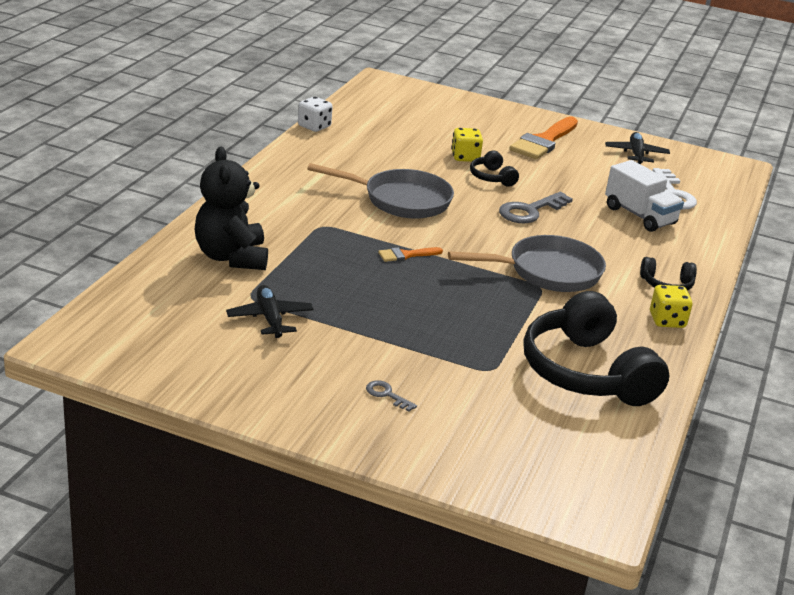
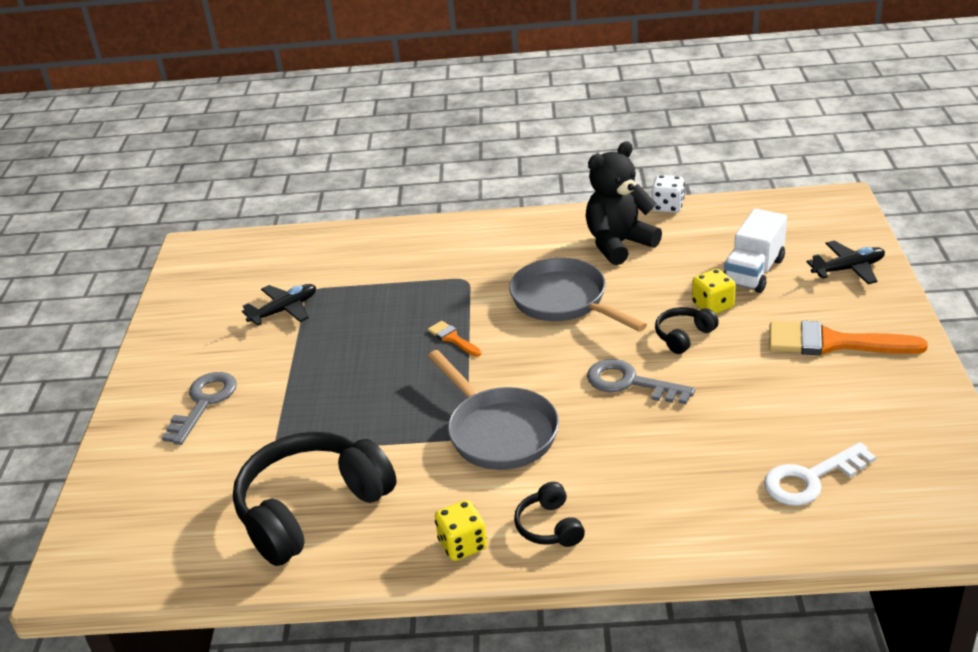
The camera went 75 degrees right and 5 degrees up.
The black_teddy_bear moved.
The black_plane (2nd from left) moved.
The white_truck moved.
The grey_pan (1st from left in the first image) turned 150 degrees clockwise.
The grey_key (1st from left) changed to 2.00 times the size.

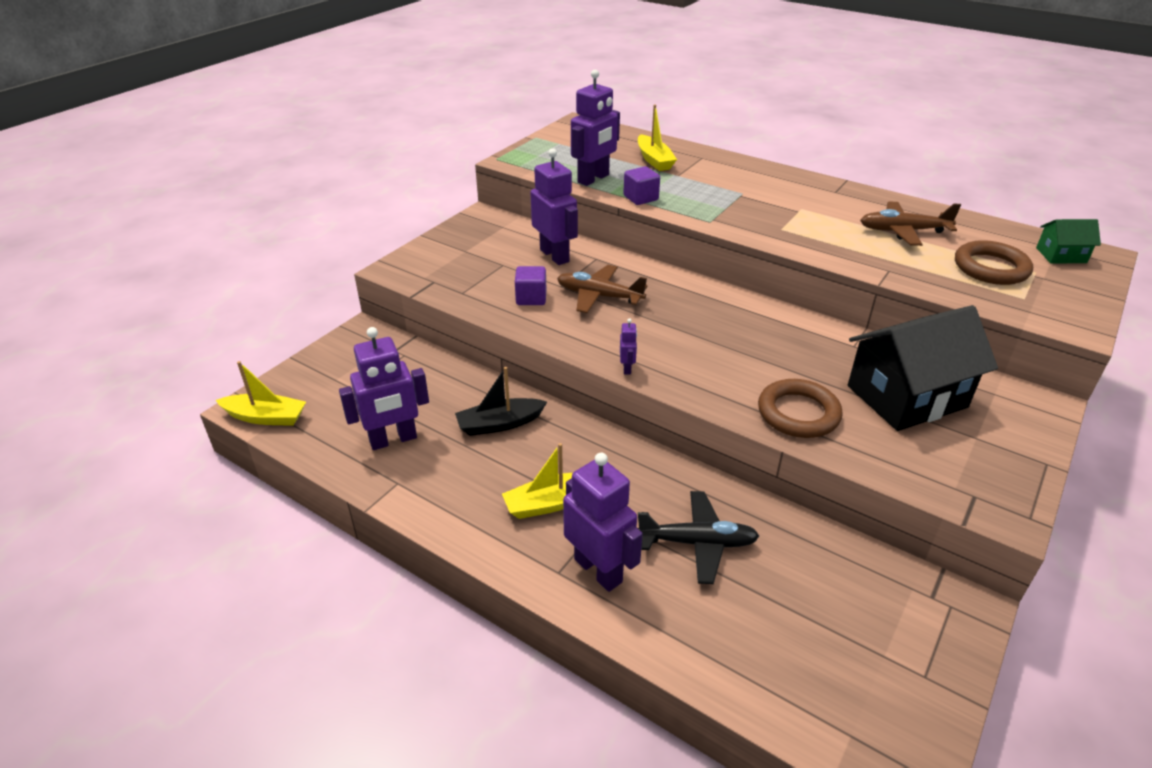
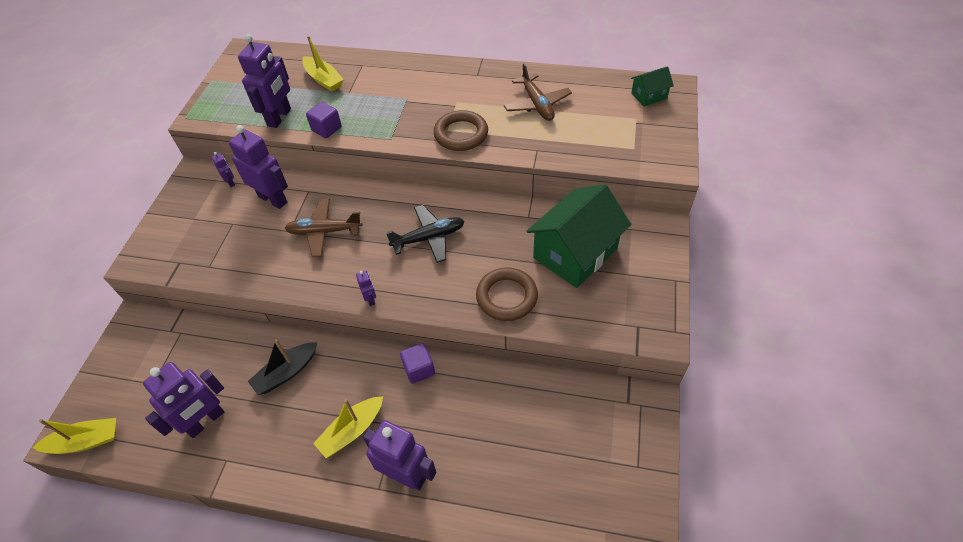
The camera went 20 degrees left and 15 degrees up.
The purple_robot (2nd from left) appeared.
The purple_cube (1st from left in the first image) moved.
The black_plane moved.
The brown_ring (2nd from left in the first image) moved.
The black_house became the green_house (1st from left).
The brown_plane (2nd from left) turned 90 degrees counterclockwise.

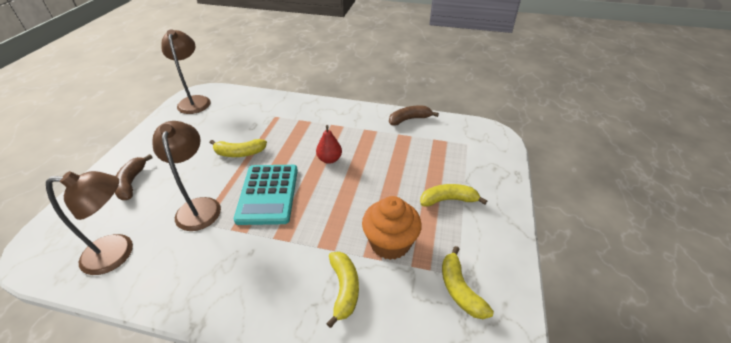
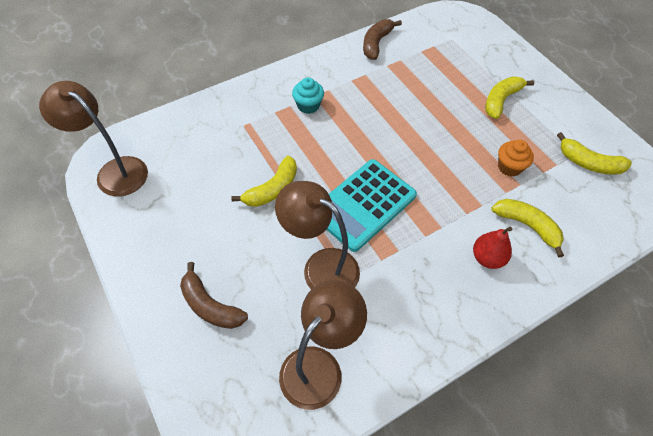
The camera went 45 degrees left and 15 degrees up.
The turquoise_cupcake appeared.
The red_pear moved.
The turquoise_calculator turned 90 degrees clockwise.
The orange_cupcake changed to 0.58 times the size.

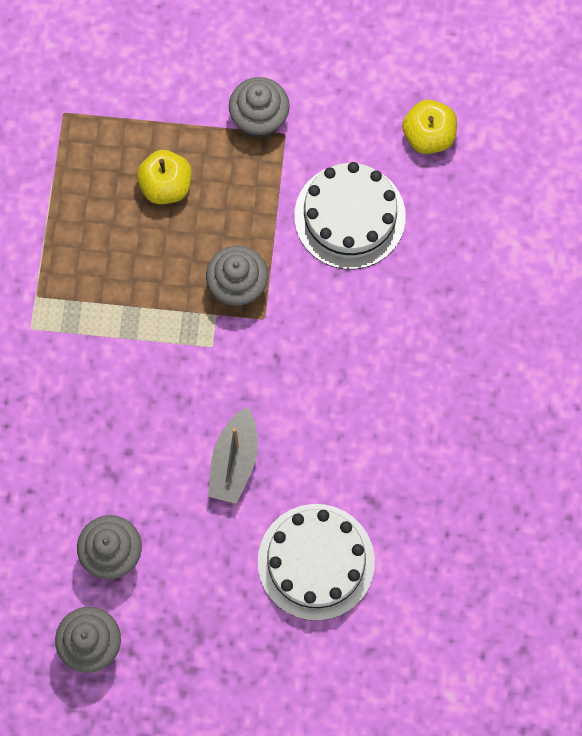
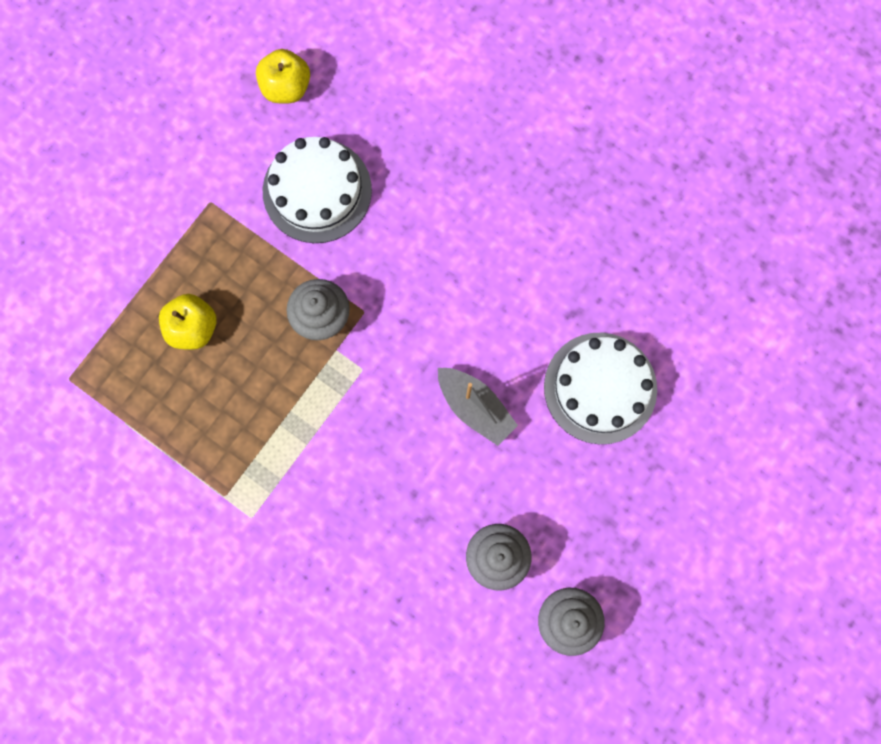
The camera went 60 degrees left and 5 degrees up.
The grey_cupcake (4th from left) disappeared.

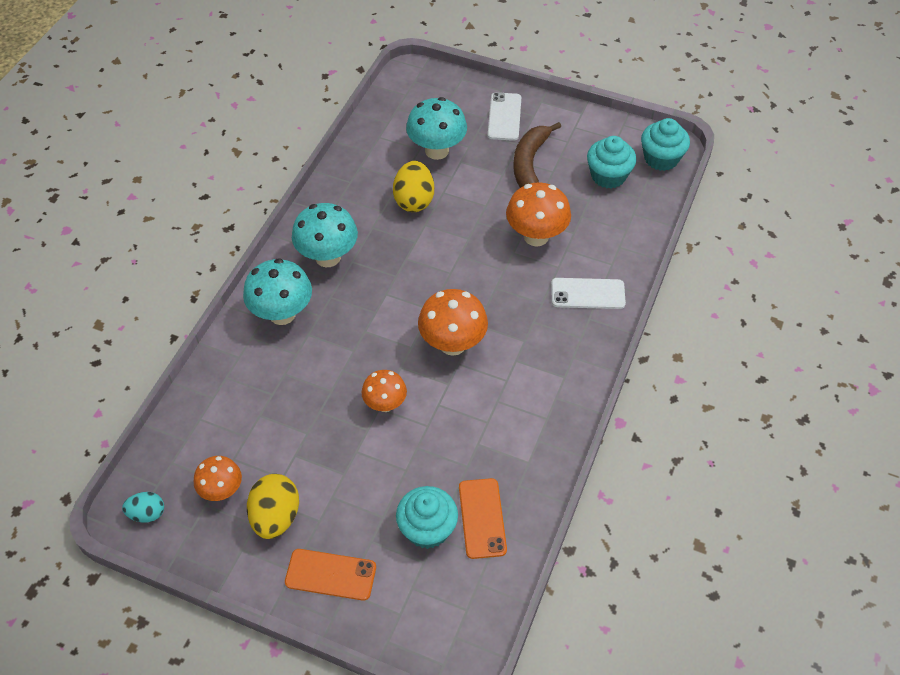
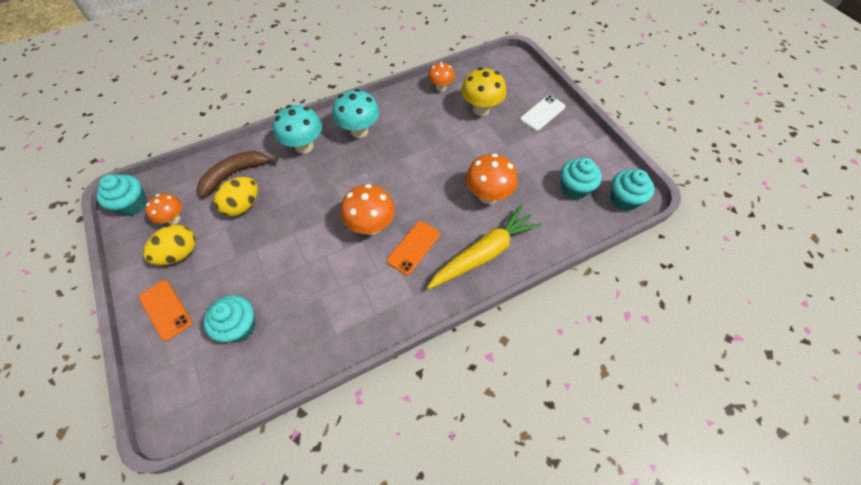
The camera went 40 degrees right and 5 degrees up.
The orange_mushroom (2nd from left in the first image) moved.
The yellow_egg (2nd from left) moved.
The orange_phone (2nd from left) moved.
The brown_banana moved.
The turquoise_egg was replaced by the turquoise_cupcake (1st from left).
The white_phone (2nd from left) was replaced by the yellow_carrot.
The turquoise_mushroom (3rd from left) became the yellow_mushroom.

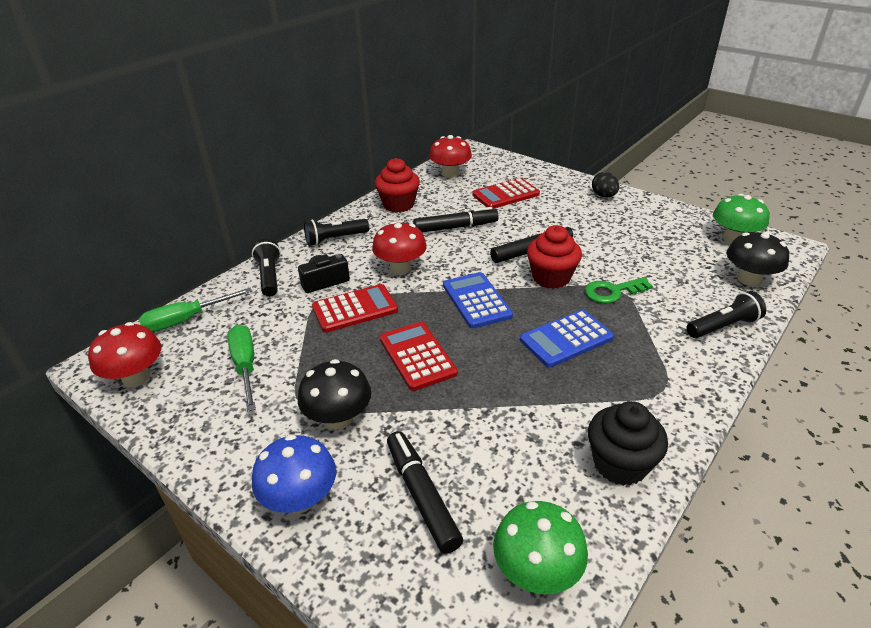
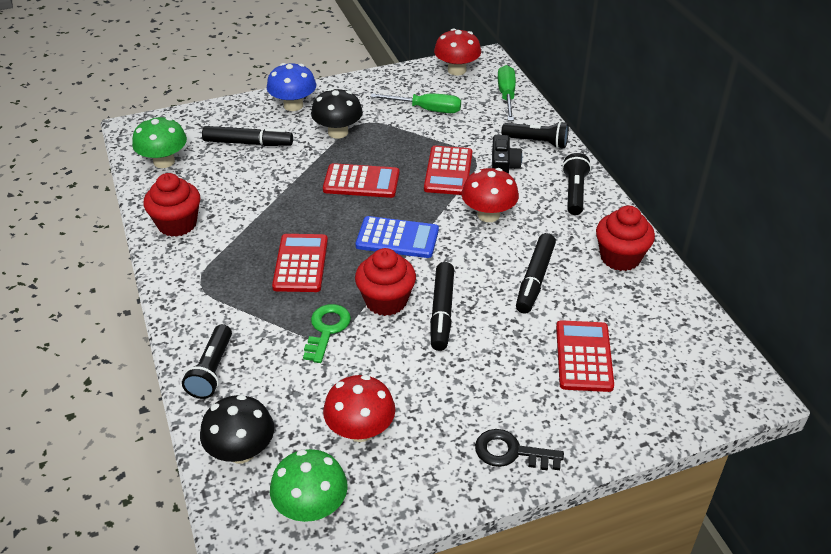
The camera went 120 degrees right and 5 degrees up.
The red_mushroom (3rd from left in the first image) moved.
The black_egg was replaced by the black_key.
The blue_calculator (2nd from left) became the red_calculator (1st from left).
The black_cupcake became the red_cupcake (1st from left).

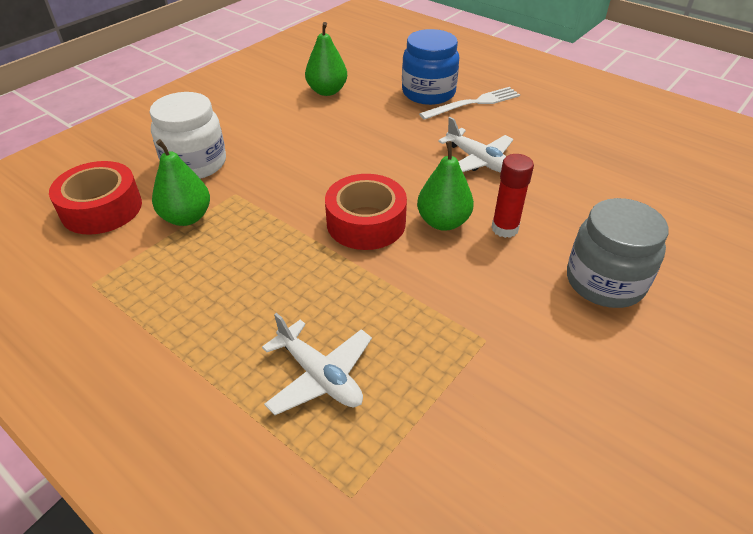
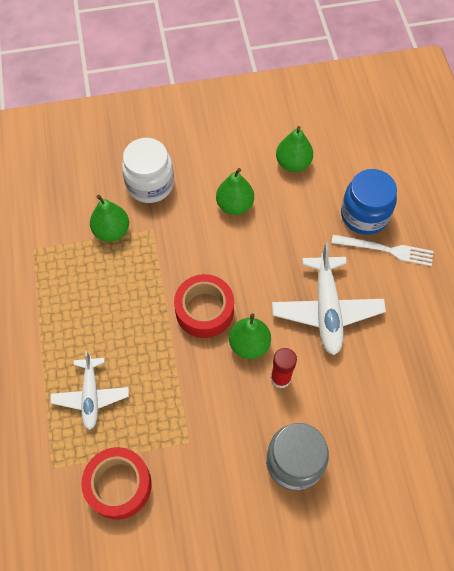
The camera went 40 degrees right and 20 degrees up.
The green_pear (2nd from left) appeared.
The red_tape (1st from left) moved.
The white_plane (2nd from left) changed to 1.52 times the size.

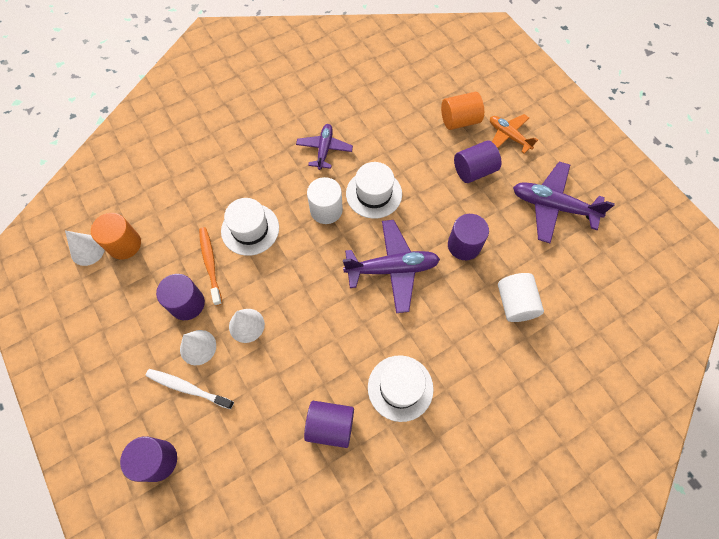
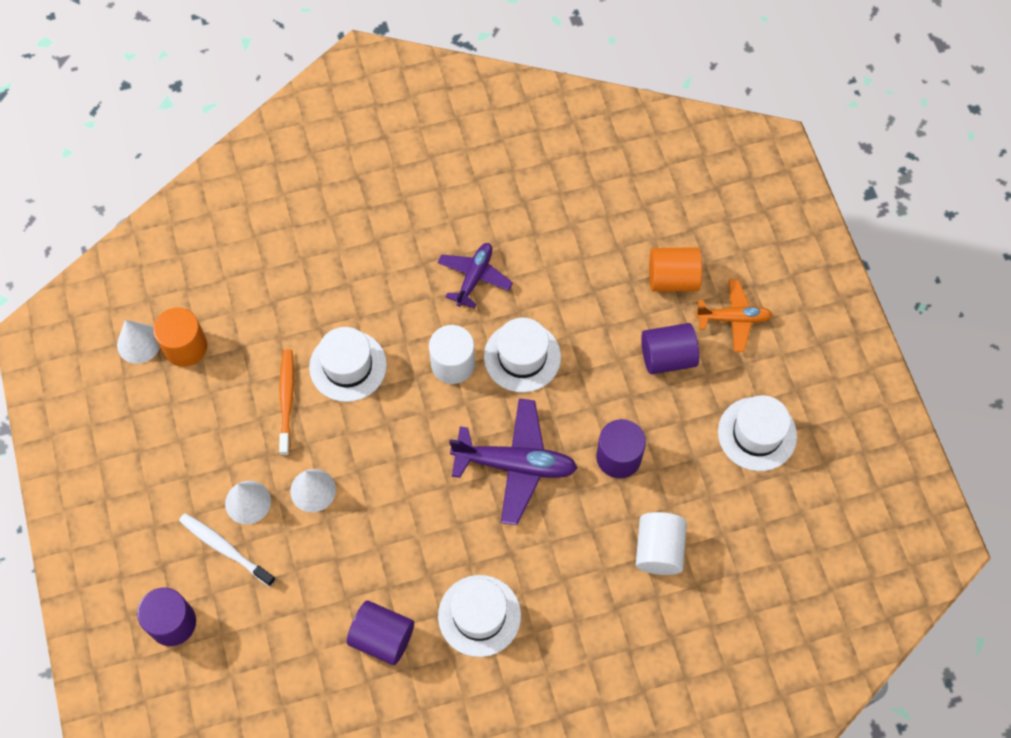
The camera went 15 degrees right and 0 degrees up.
The purple_cylinder (2nd from left) disappeared.
The purple_plane (3rd from left) was replaced by the white_hat (4th from left).
The orange_plane turned 120 degrees clockwise.

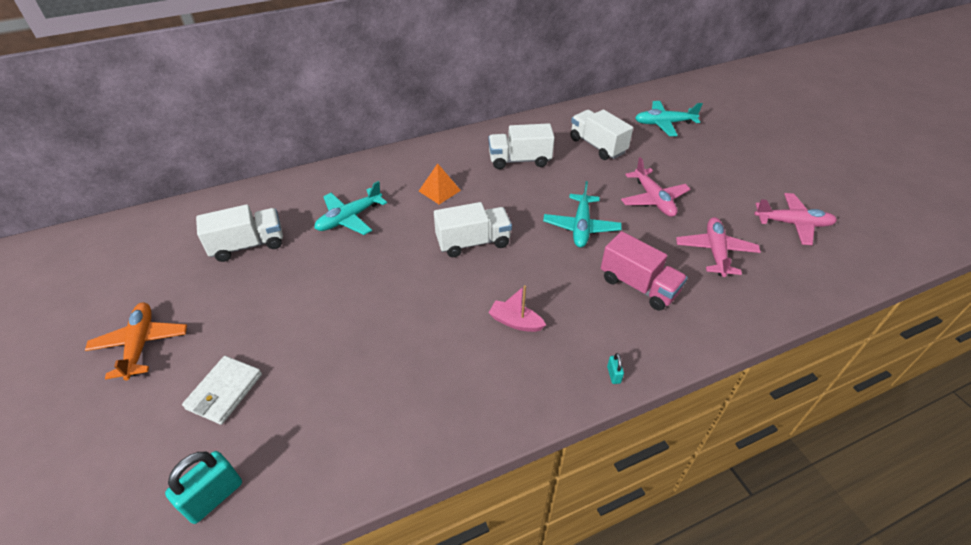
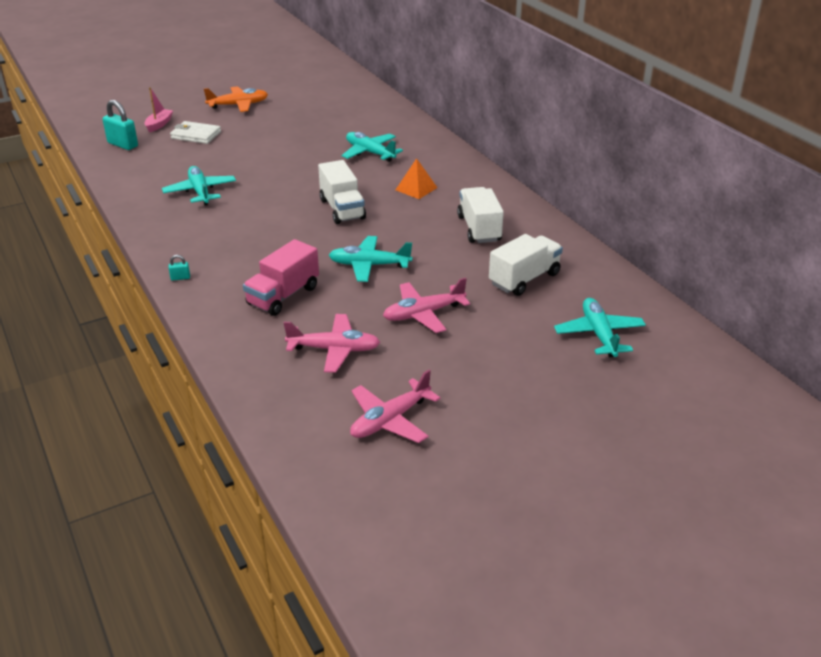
The camera went 85 degrees right and 10 degrees down.
The white_truck (1st from left) disappeared.
The turquoise_plane (1st from left) appeared.
The pink_boat moved.
The pink_plane (3rd from left in the first image) turned 45 degrees clockwise.

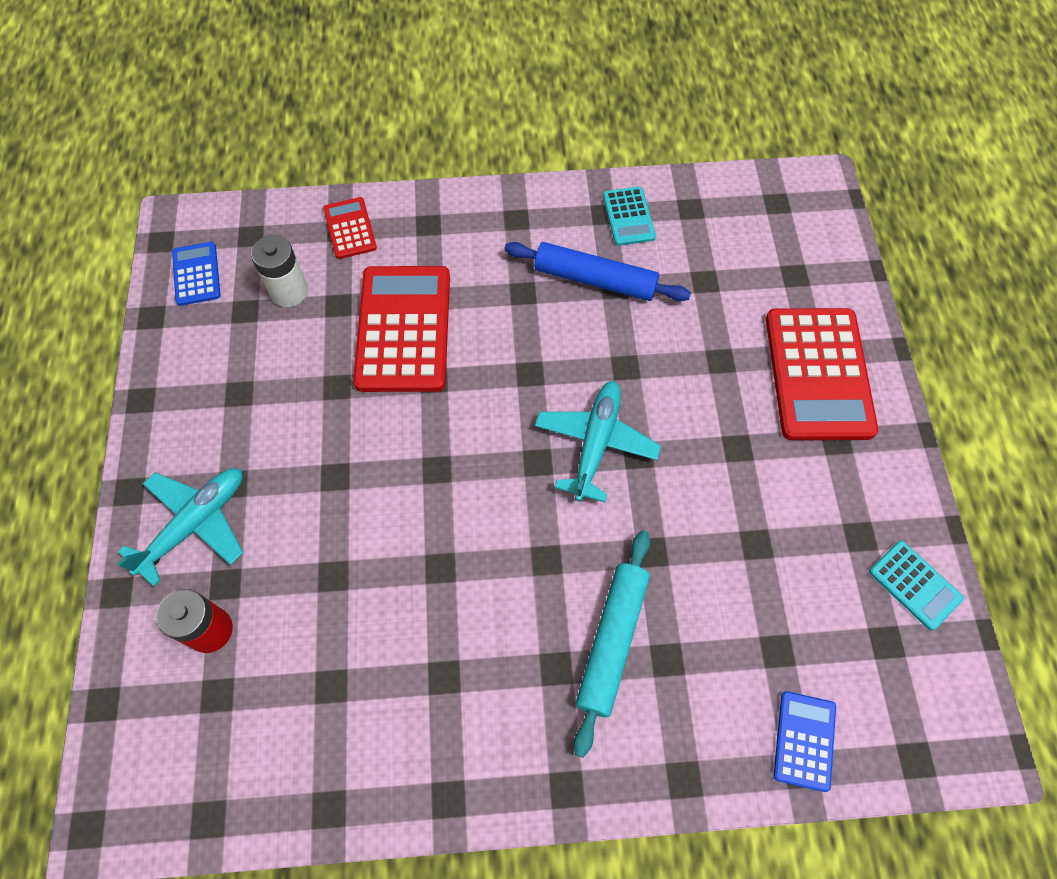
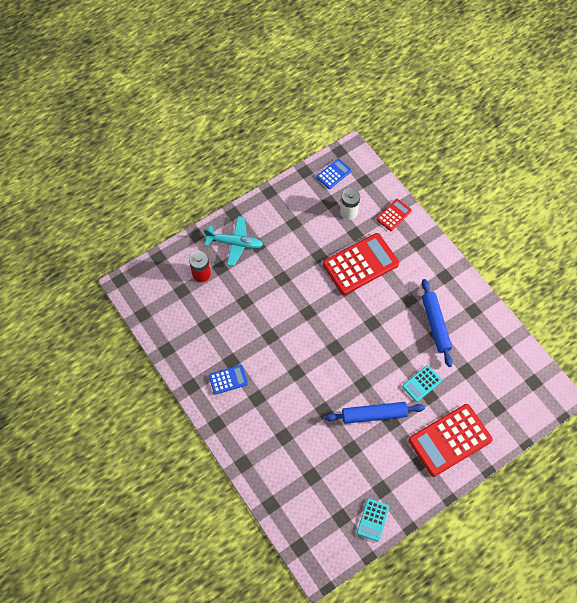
The camera went 60 degrees right and 0 degrees up.
The turquoise_plane (2nd from left) disappeared.
The turquoise_rolling_pin disappeared.
The blue_rolling_pin (1st from left) appeared.
The turquoise_calculator (1st from left in the first image) moved.
The blue_calculator (2nd from left in the first image) moved.

